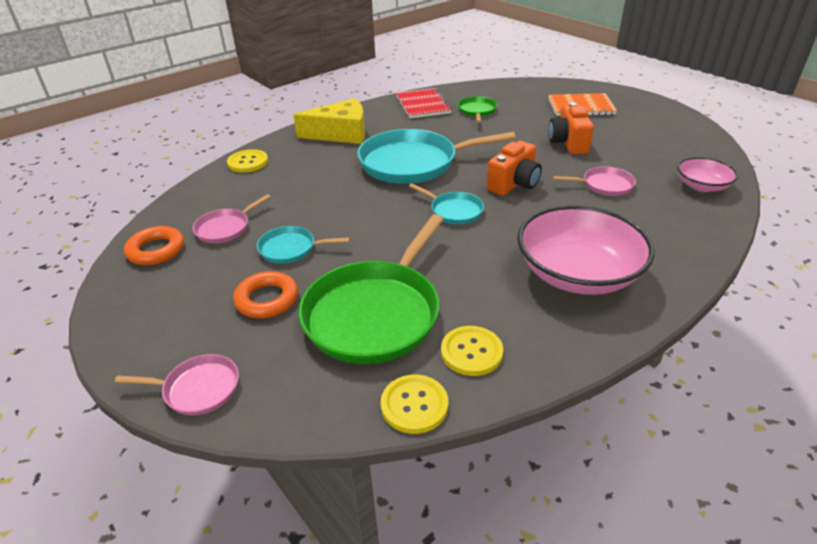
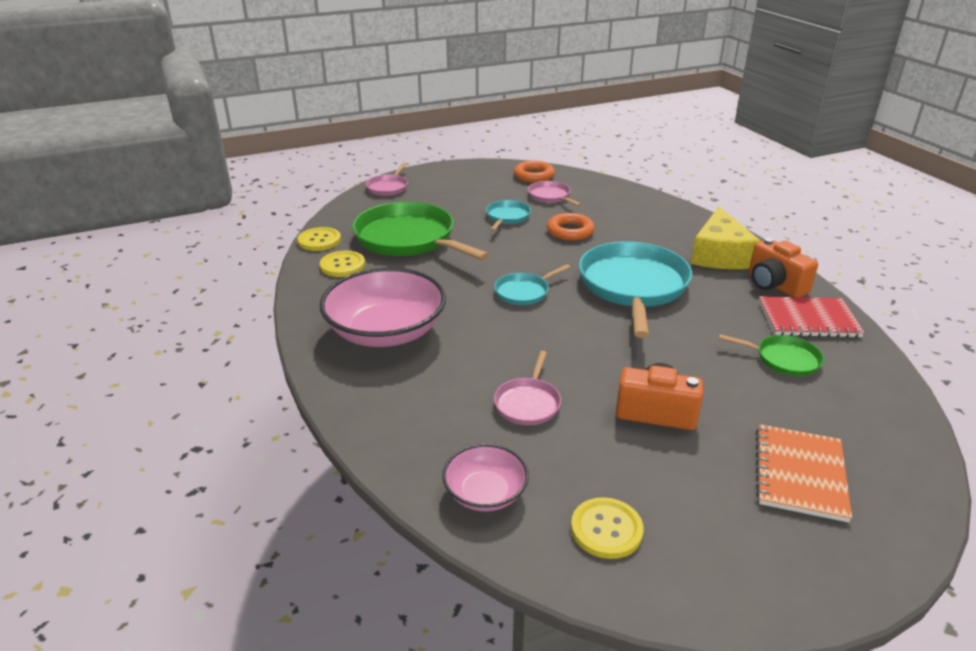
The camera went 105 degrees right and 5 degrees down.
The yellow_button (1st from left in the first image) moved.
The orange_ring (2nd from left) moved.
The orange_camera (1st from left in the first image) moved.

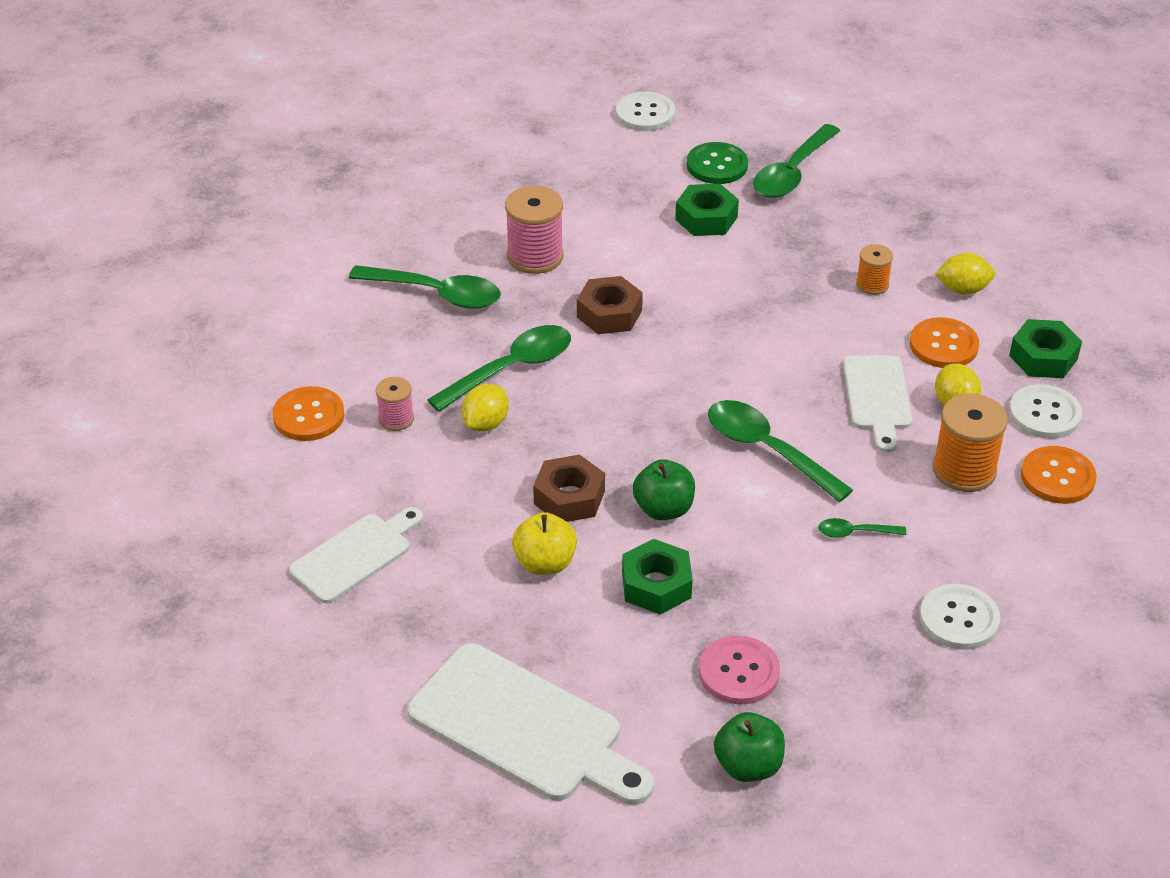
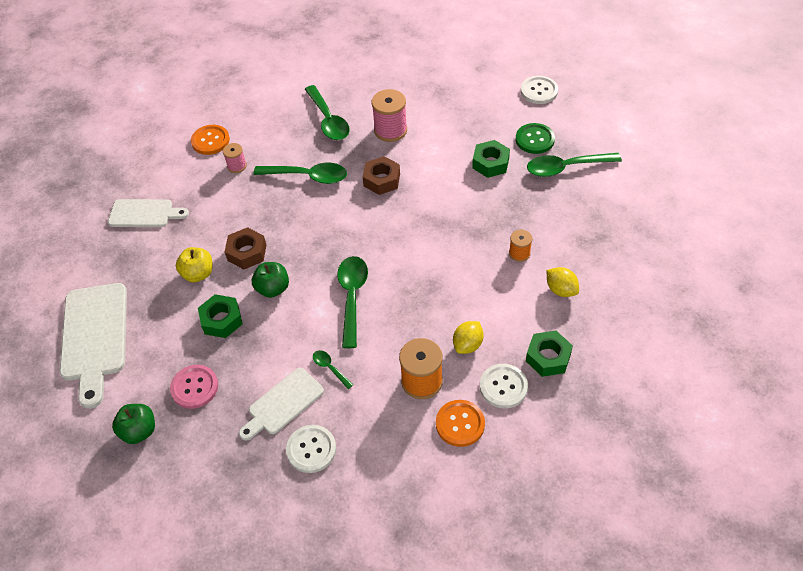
The camera went 50 degrees right and 10 degrees up.
The yellow_lemon (1st from left) disappeared.
The orange_button (2nd from left) disappeared.
The white_cutting_board (3rd from left) moved.

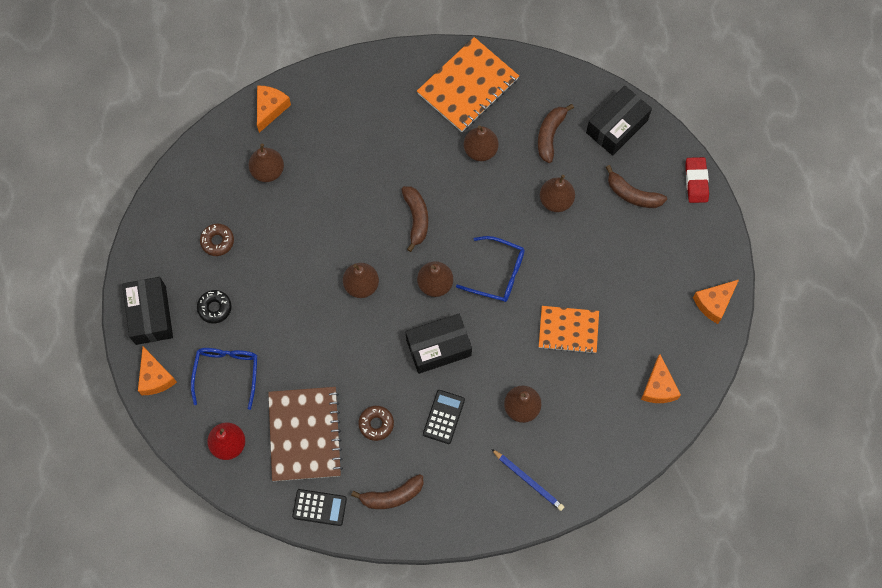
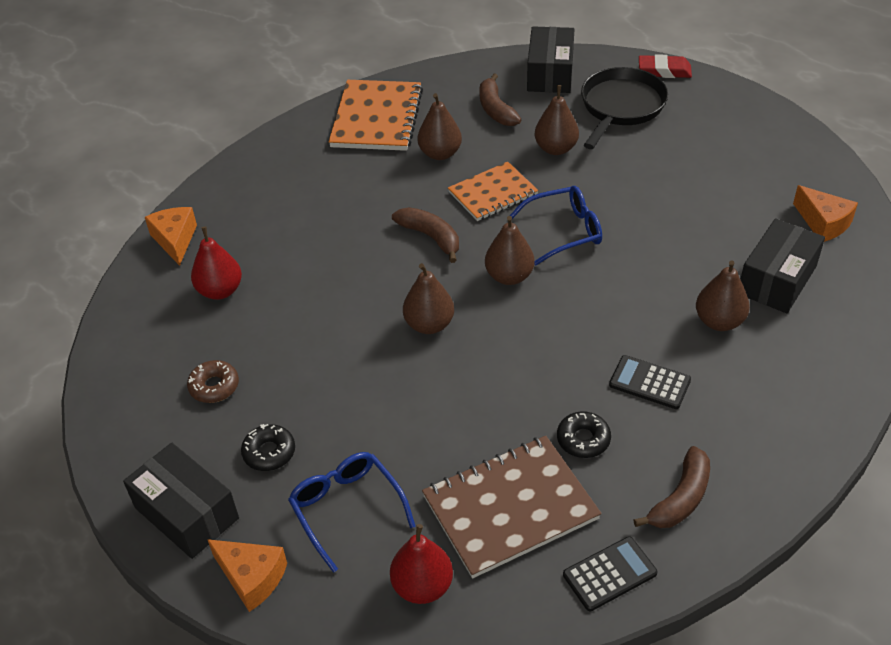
The camera went 35 degrees left and 25 degrees down.
The blue_pencil disappeared.
The orange_cheese (4th from left) disappeared.
The black_box (2nd from left in the first image) moved.
The orange_notebook (2nd from left) moved.
The brown_banana (4th from left) was replaced by the black_pan.
The brown_pear (1st from left) became the red_pear (1st from left).
The brown_donut (2nd from left) became the black_donut (2nd from left).
The brown_notebook turned 75 degrees counterclockwise.
The black_calculator (2nd from left) turned 45 degrees counterclockwise.
The red_eraser turned 45 degrees counterclockwise.

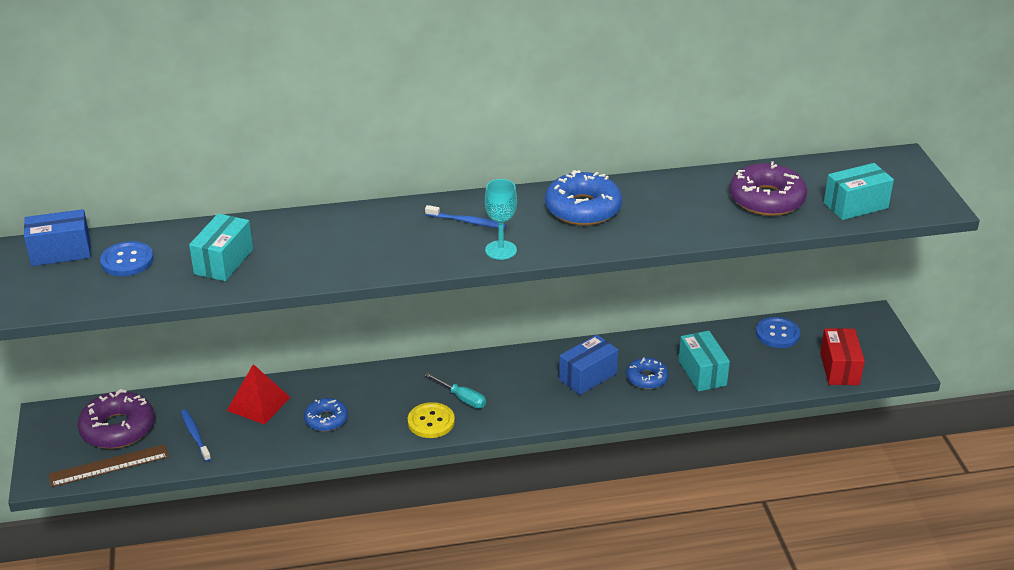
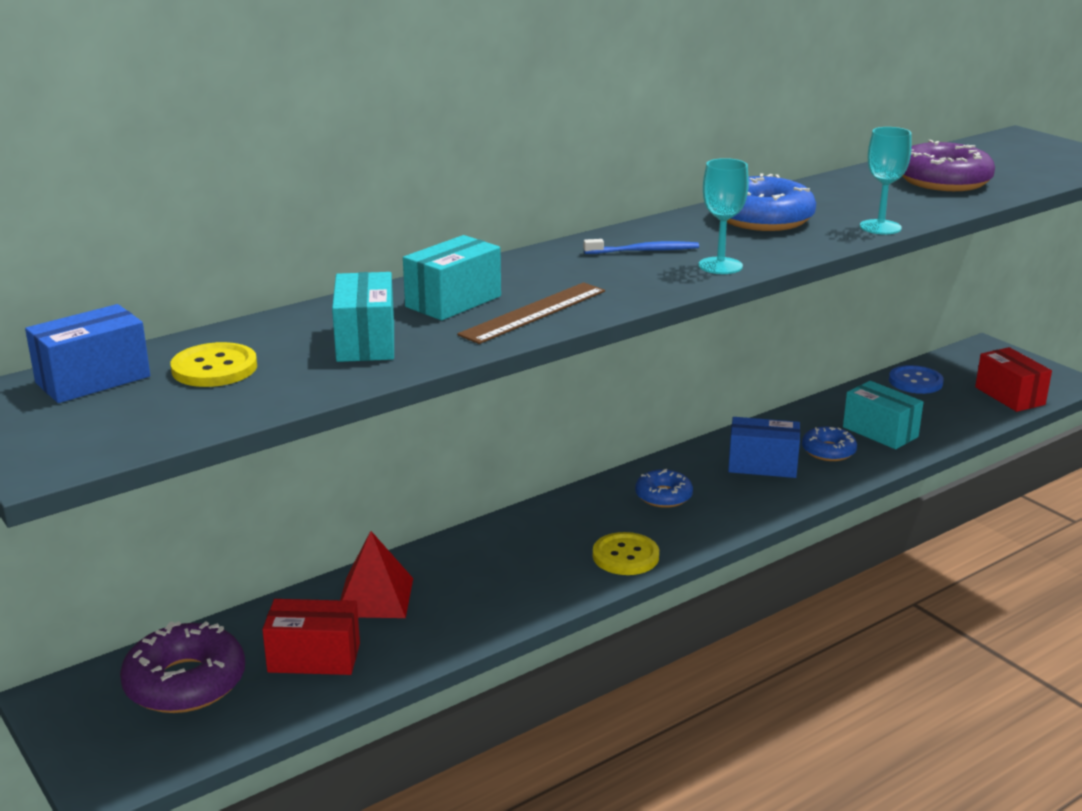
The camera went 25 degrees left and 10 degrees down.
The turquoise_screwdriver disappeared.
The turquoise_goblet (2nd from left) appeared.
The brown_ruler moved.
The blue_donut (1st from left) moved.
The turquoise_box (3rd from left in the first image) moved.
The blue_toothbrush (1st from left) was replaced by the red_box (1st from left).
The blue_button (1st from left) became the yellow_button (1st from left).
The blue_box (2nd from left) turned 75 degrees clockwise.

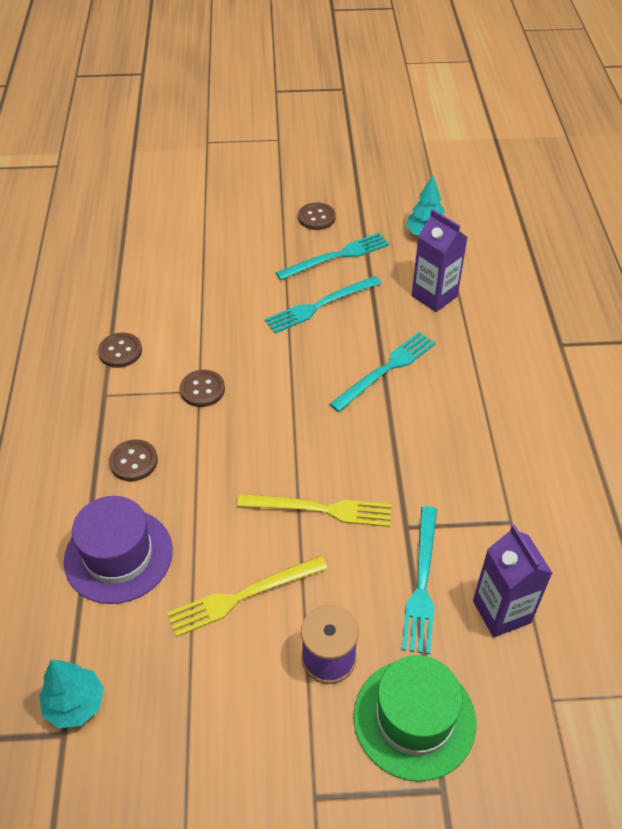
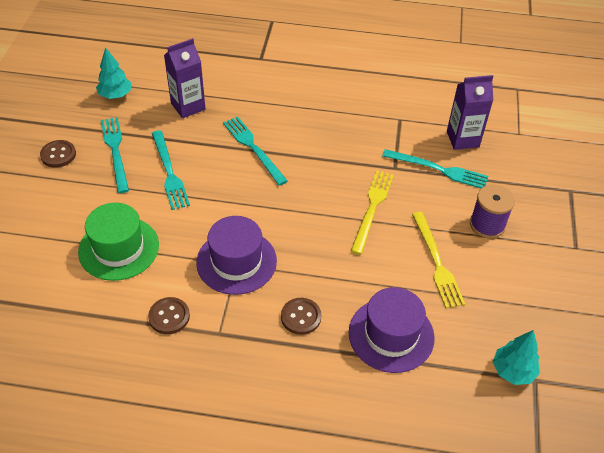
The camera went 80 degrees left and 0 degrees up.
The green_hat moved.
The brown_button (3rd from left) was replaced by the purple_hat (1st from left).

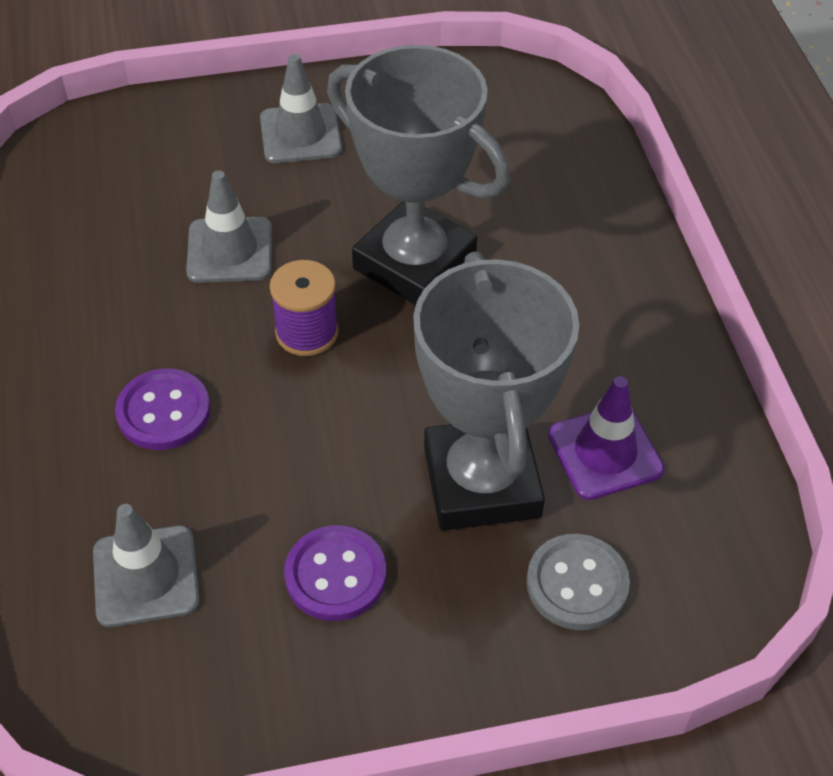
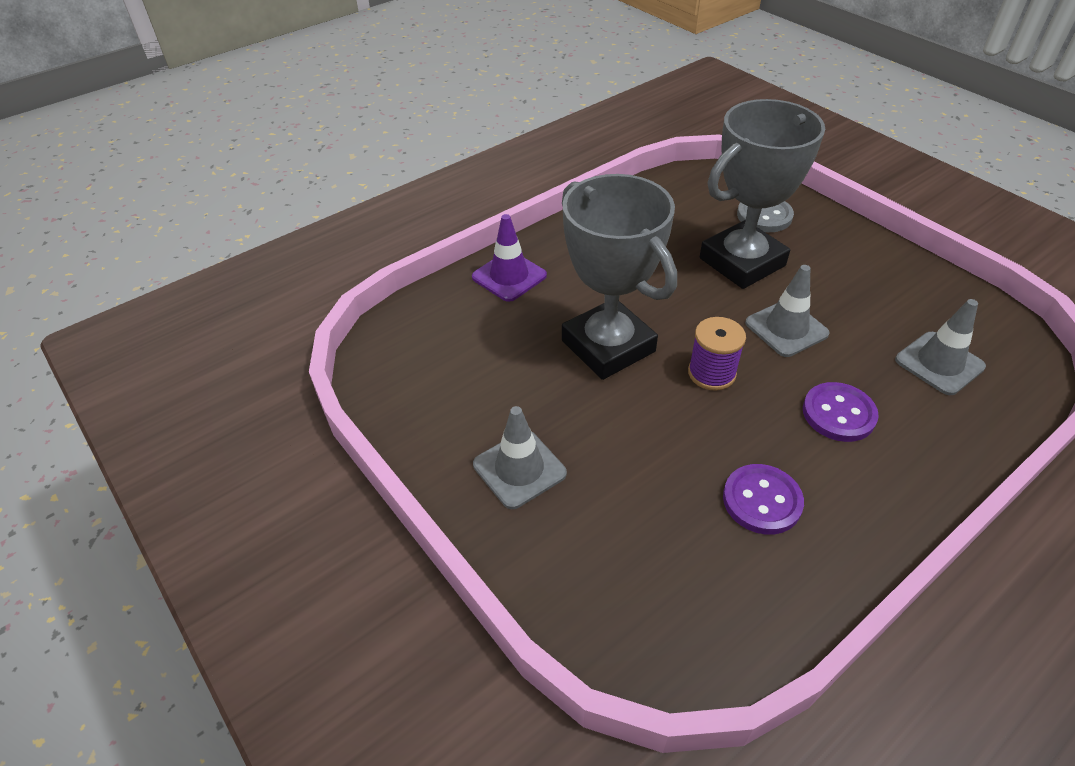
The camera went 115 degrees left and 5 degrees down.
The grey_traffic_cone (2nd from left) moved.
The purple_button (2nd from left in the first image) moved.
The purple_traffic_cone moved.
The grey_trophy (1st from left) turned 45 degrees counterclockwise.

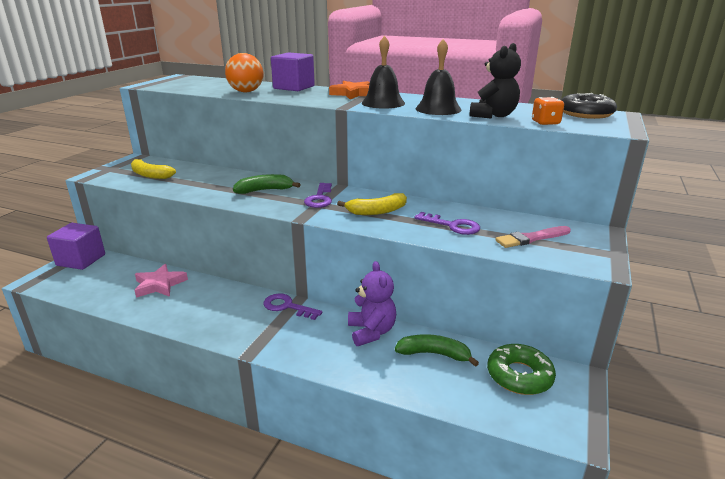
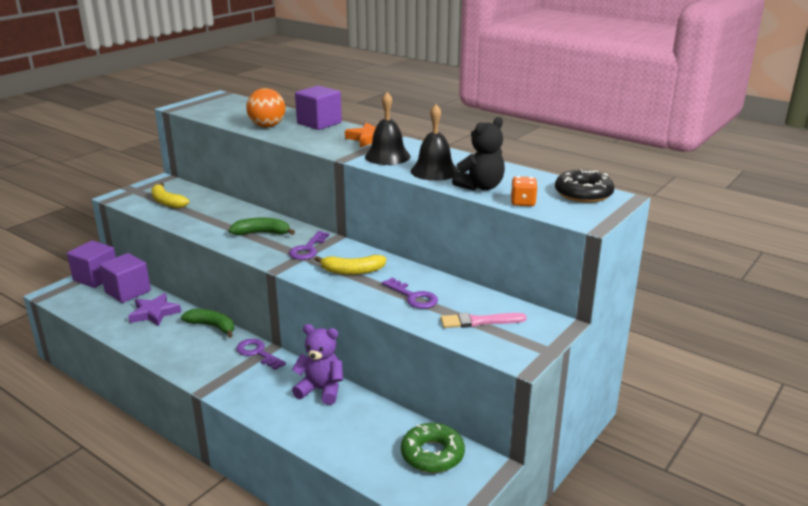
The camera went 15 degrees right and 0 degrees up.
The purple_cube (2nd from left) appeared.
The green_banana (2nd from left in the first image) moved.
The pink_star became the purple_star.
The purple_teddy_bear turned 75 degrees counterclockwise.

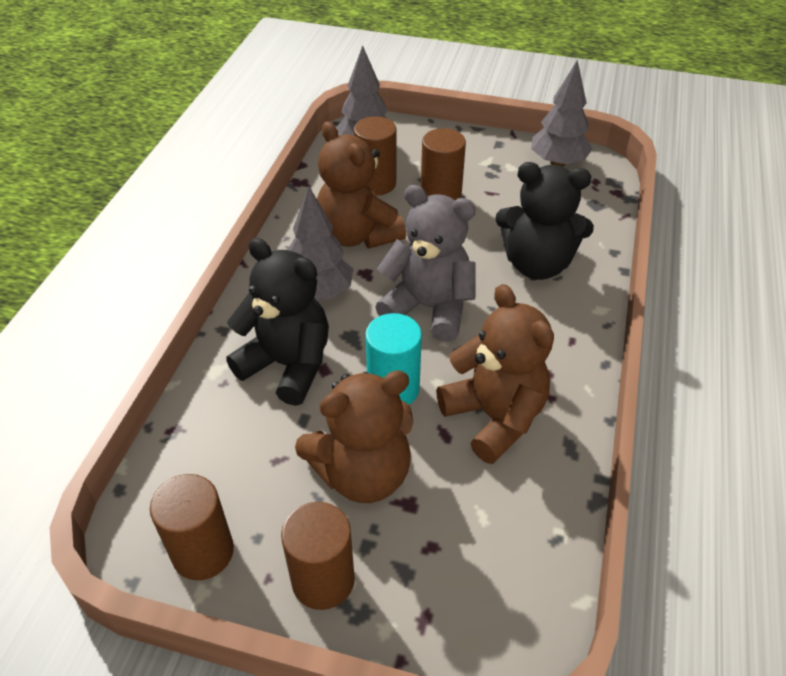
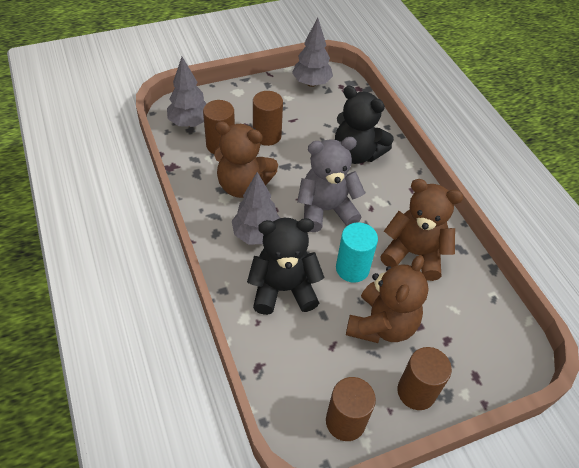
The camera went 40 degrees left and 5 degrees up.
The black_teddy_bear (2nd from left) turned 60 degrees clockwise.

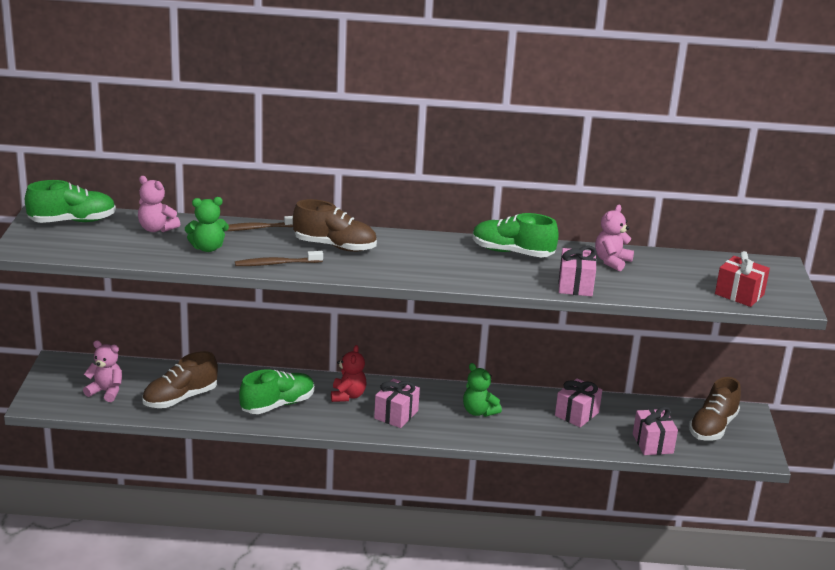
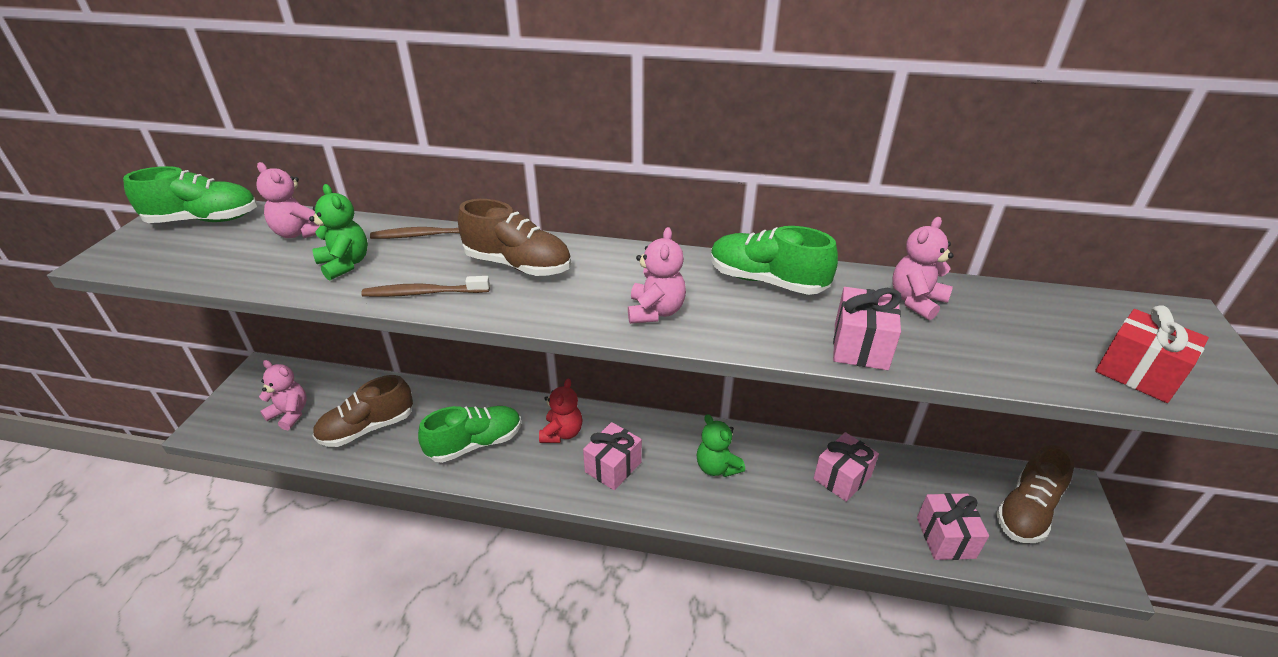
The camera went 10 degrees right and 10 degrees up.
The pink_teddy_bear (3rd from left) appeared.
The green_teddy_bear (1st from left) turned 120 degrees counterclockwise.

